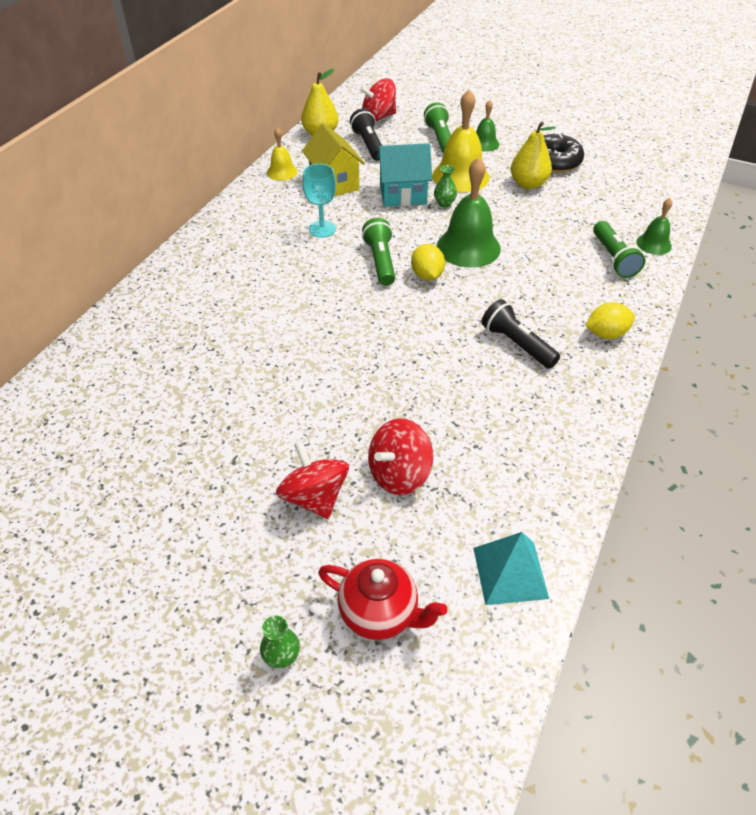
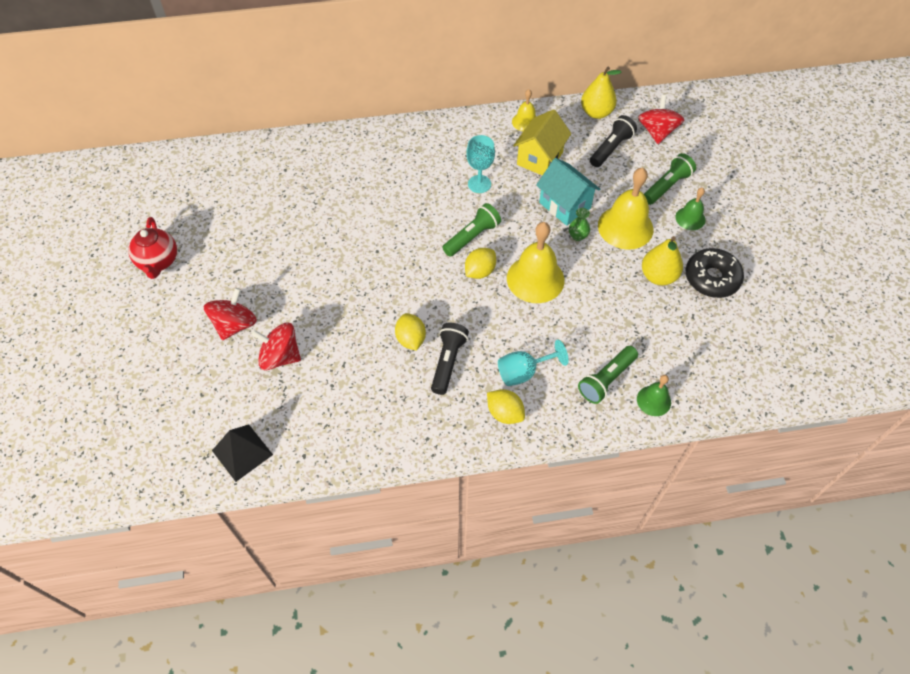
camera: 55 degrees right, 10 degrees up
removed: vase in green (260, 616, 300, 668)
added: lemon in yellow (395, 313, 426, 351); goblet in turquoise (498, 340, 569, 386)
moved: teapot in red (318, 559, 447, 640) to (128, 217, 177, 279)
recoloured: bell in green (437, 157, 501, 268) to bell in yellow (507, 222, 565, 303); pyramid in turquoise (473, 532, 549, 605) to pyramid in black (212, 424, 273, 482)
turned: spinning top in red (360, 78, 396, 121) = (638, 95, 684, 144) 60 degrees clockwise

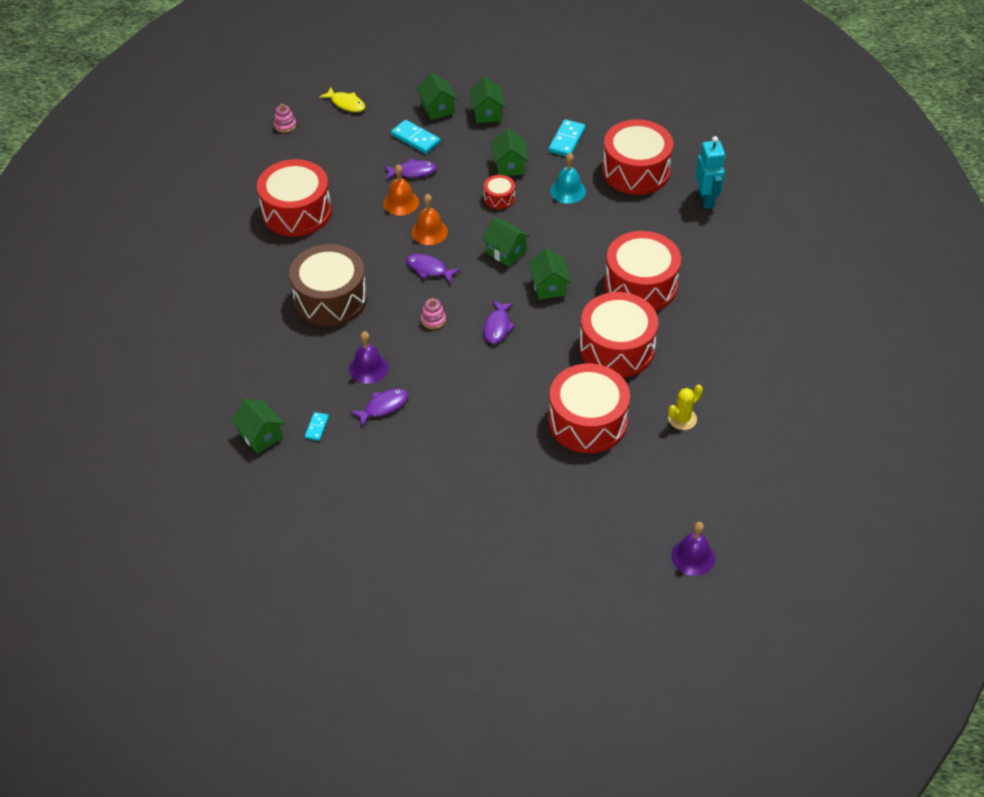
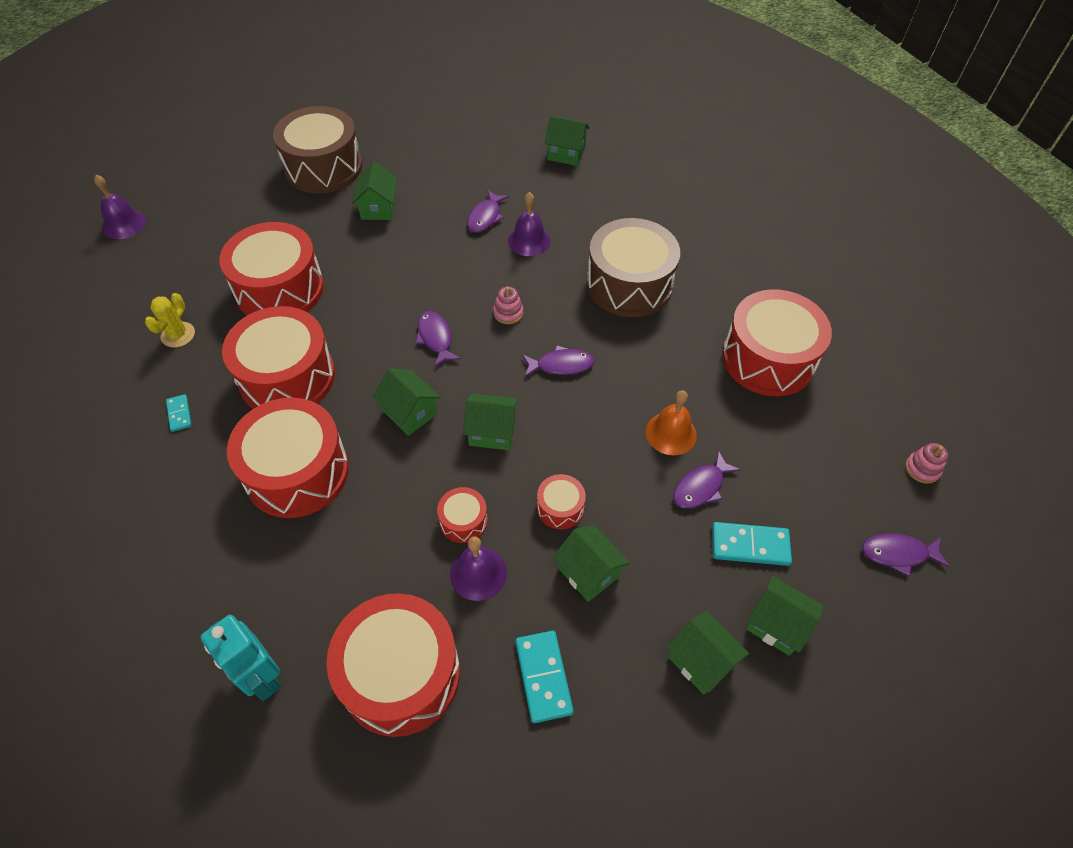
camera: 145 degrees right, 5 degrees up
removed: bell in orange (412, 194, 448, 245)
added: drum in brown (273, 106, 362, 194); house in green (352, 161, 397, 220); drum in red (437, 487, 488, 543)
moved: domino in turquoise (305, 412, 329, 441) to (166, 394, 192, 432)
recoloured: fish in yellow (319, 87, 365, 112) to fish in purple (862, 533, 950, 576); bell in turquoise (550, 153, 586, 204) to bell in purple (450, 537, 507, 601)

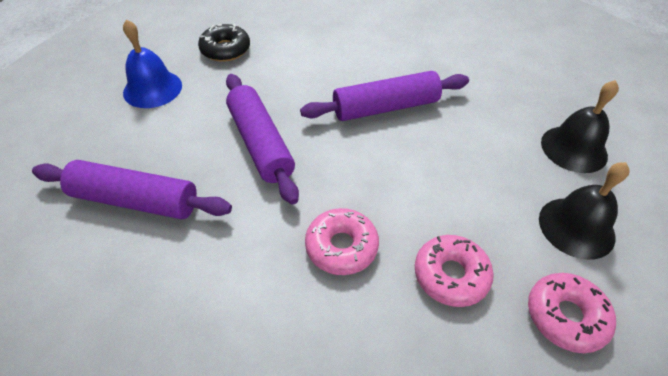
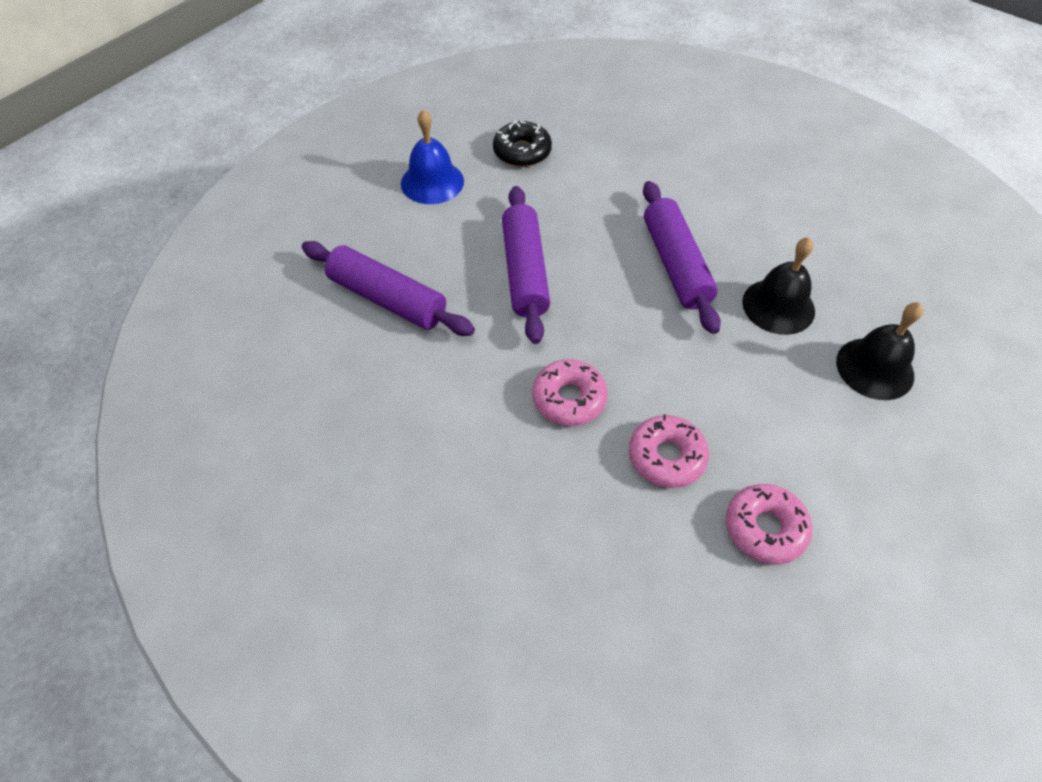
camera: 20 degrees right, 5 degrees up
moved: bell in black (539, 162, 630, 260) to (742, 237, 815, 335)
turned: rolling pin in purple (300, 71, 469, 121) = (643, 181, 721, 334) 75 degrees clockwise

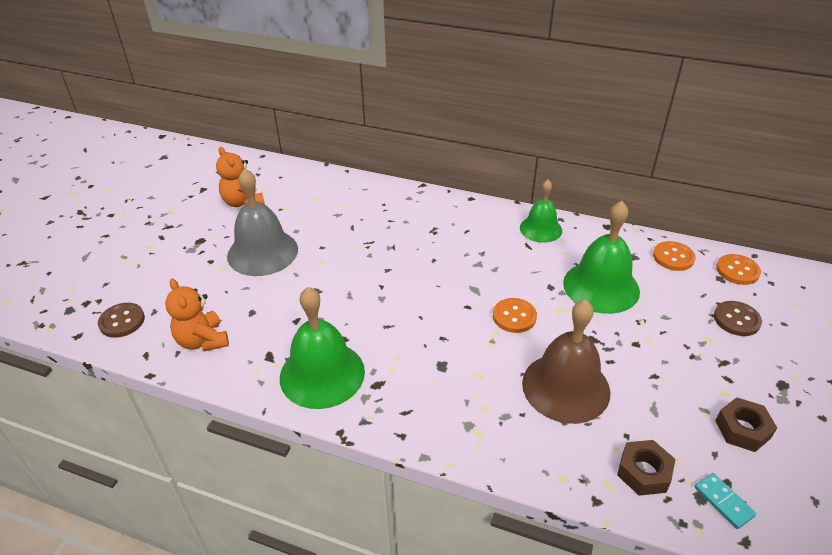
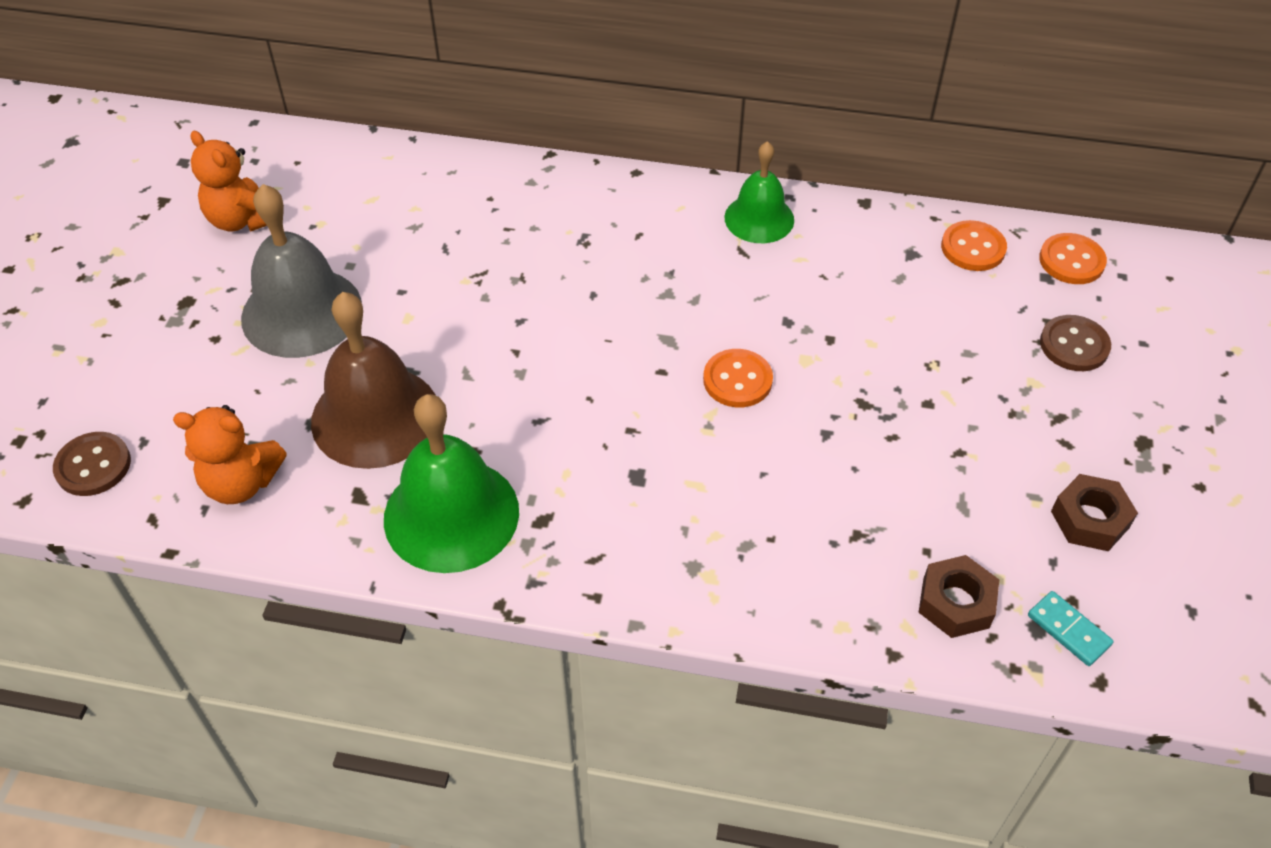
camera: 10 degrees left, 10 degrees up
removed: bell in green (563, 201, 640, 314)
moved: bell in brown (522, 299, 611, 424) to (311, 292, 436, 469)
turned: teddy bear in orange (165, 278, 229, 351) = (173, 405, 287, 504) 45 degrees counterclockwise

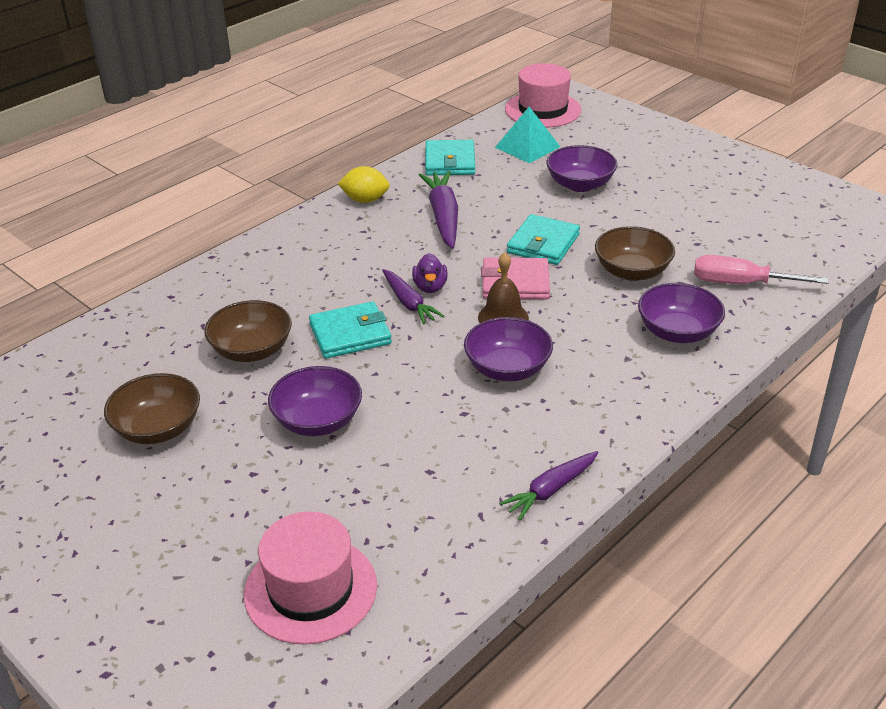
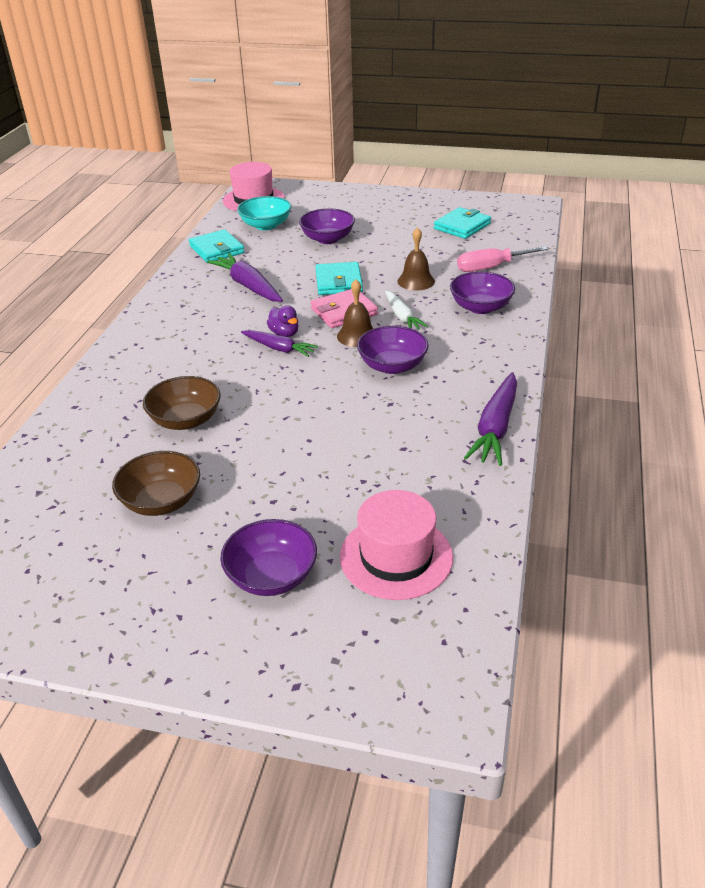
camera: 30 degrees left, 0 degrees up
removed: lemon in yellow (338, 166, 390, 203)
added: carrot in white (385, 291, 428, 329)
moved: bowl in purple (268, 366, 362, 436) to (220, 519, 317, 596); wallet in turquoise (309, 301, 392, 359) to (434, 207, 491, 239)
replaced: pyramid in turquoise (495, 107, 560, 163) to bowl in turquoise (237, 196, 291, 230); bowl in brown (595, 226, 675, 281) to bell in brown (397, 227, 435, 291)
resized: carrot in purple (499, 451, 599, 521) = (464, 372, 517, 466) x1.55

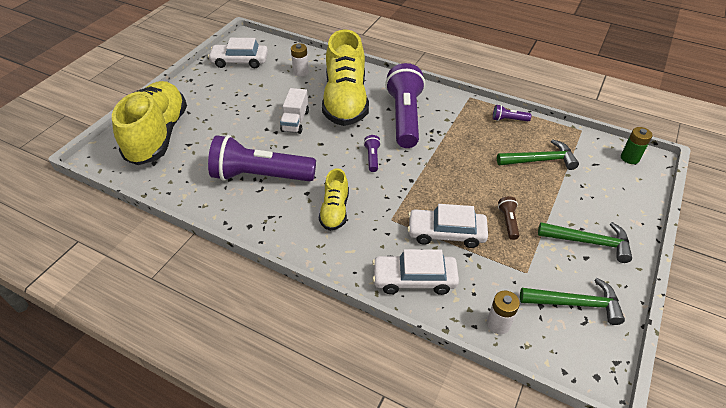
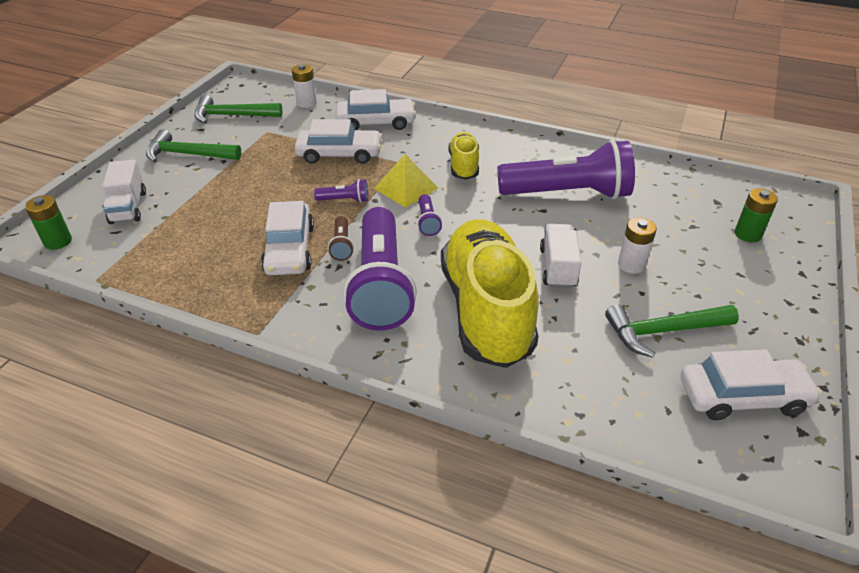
camera: 175 degrees right, 5 degrees down
added: truck in white (102, 160, 146, 224); car in white (261, 201, 314, 275); pyramid in yellow (374, 154, 438, 208)
moved: battery in white (291, 43, 309, 76) to (618, 217, 657, 274); flashlight in purple (493, 105, 532, 121) to (314, 179, 368, 203); hammer in green (497, 139, 579, 170) to (605, 304, 739, 358); flashlight in brown (498, 196, 519, 240) to (328, 216, 354, 261)
replaced: shoe in yellow (112, 81, 187, 165) to battery in green (735, 188, 778, 242)

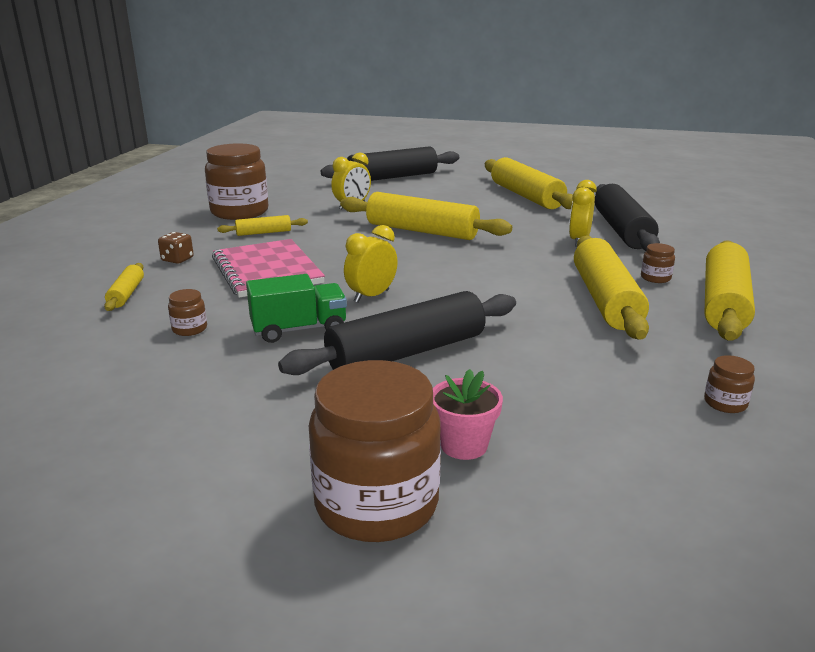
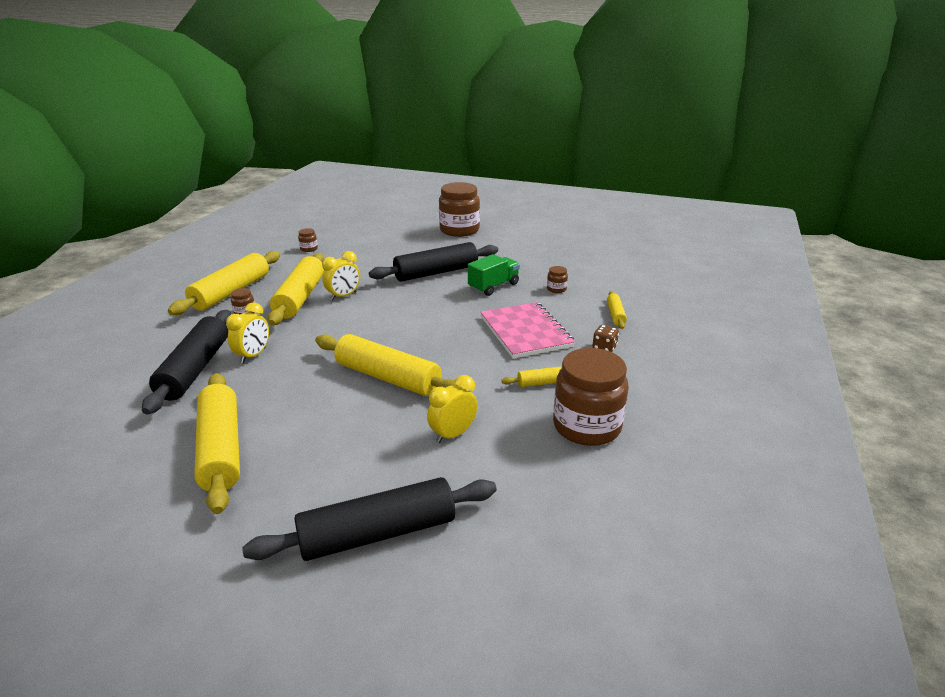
camera: 175 degrees left, 5 degrees up
removed: flower pot in pink (433, 369, 503, 460)
moved: clock in yellow (344, 225, 398, 302) to (322, 251, 360, 300)
turned: truck in green (246, 274, 347, 343) = (468, 254, 520, 296) 150 degrees clockwise

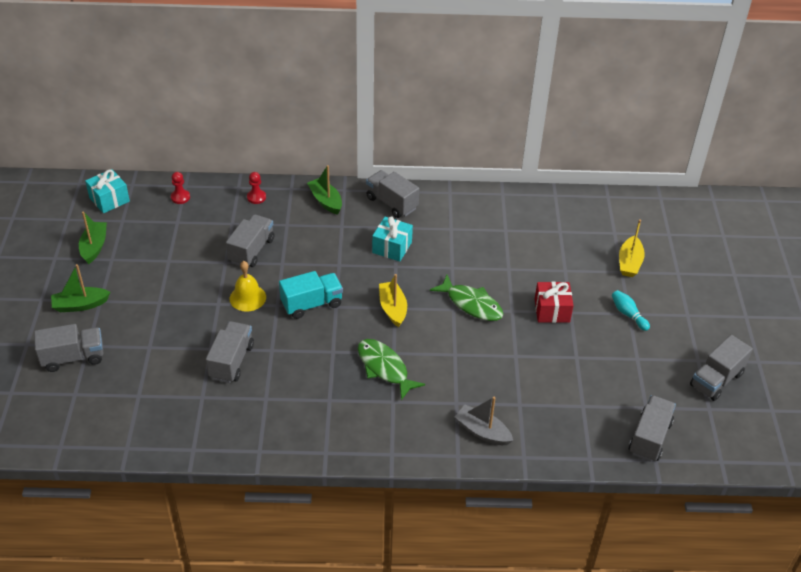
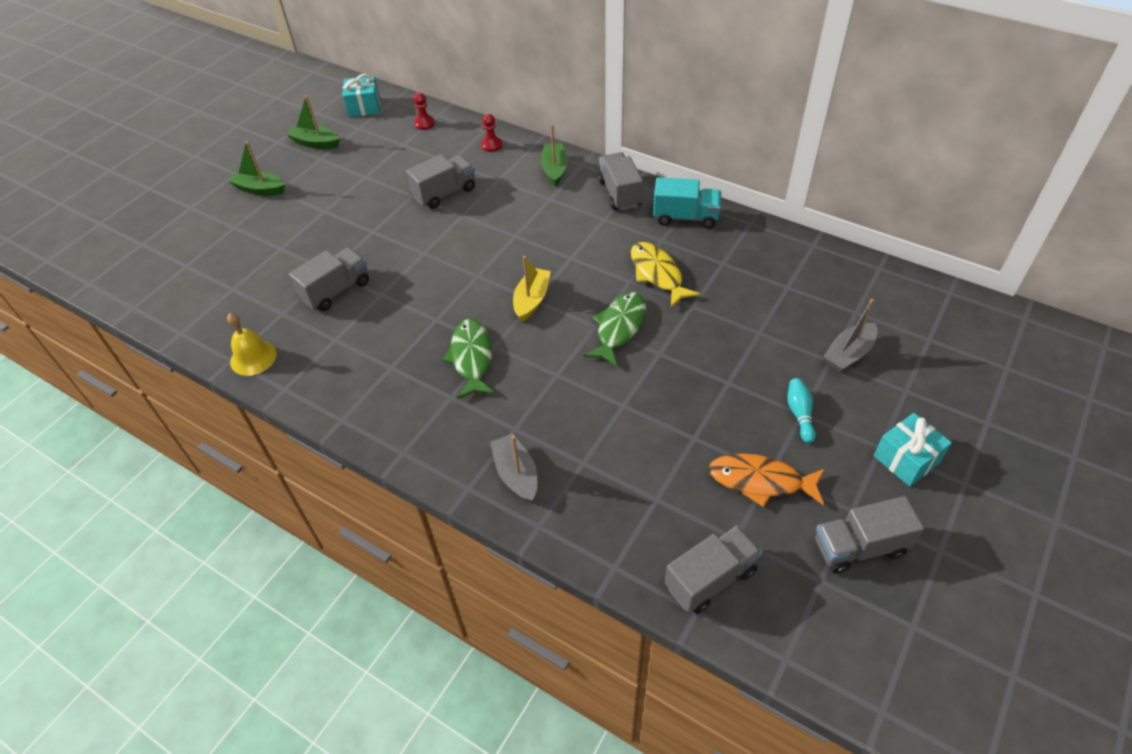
camera: 35 degrees right, 5 degrees up
removed: truck in grey (34, 324, 103, 372); gift in red (535, 282, 574, 323)
added: fish in yellow (631, 242, 701, 308); fish in orange (709, 453, 825, 507)
moved: bell in yellow (230, 261, 266, 312) to (227, 313, 277, 376); truck in turquoise (279, 271, 343, 319) to (653, 177, 721, 228); gift in turquoise (372, 216, 413, 262) to (874, 413, 952, 487)
recoloured: boat in yellow (619, 219, 645, 277) to boat in grey (823, 299, 878, 372)
turned: boat in green (79, 212, 107, 264) = (286, 95, 340, 149) 105 degrees counterclockwise; fish in green (430, 275, 504, 321) = (583, 292, 646, 367) 135 degrees counterclockwise

